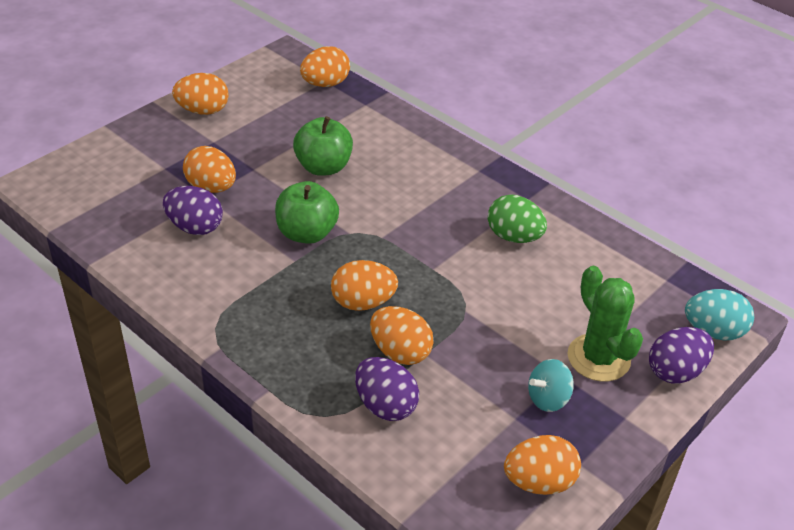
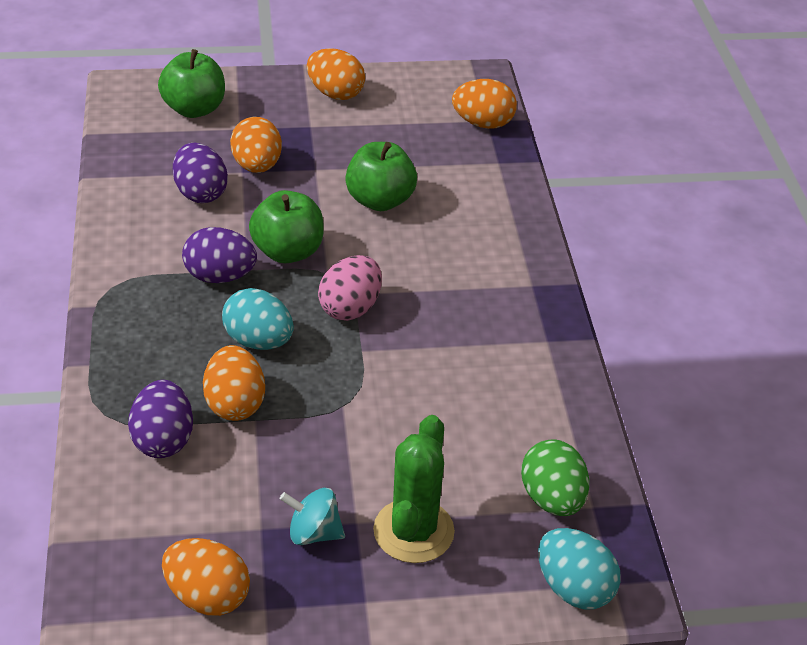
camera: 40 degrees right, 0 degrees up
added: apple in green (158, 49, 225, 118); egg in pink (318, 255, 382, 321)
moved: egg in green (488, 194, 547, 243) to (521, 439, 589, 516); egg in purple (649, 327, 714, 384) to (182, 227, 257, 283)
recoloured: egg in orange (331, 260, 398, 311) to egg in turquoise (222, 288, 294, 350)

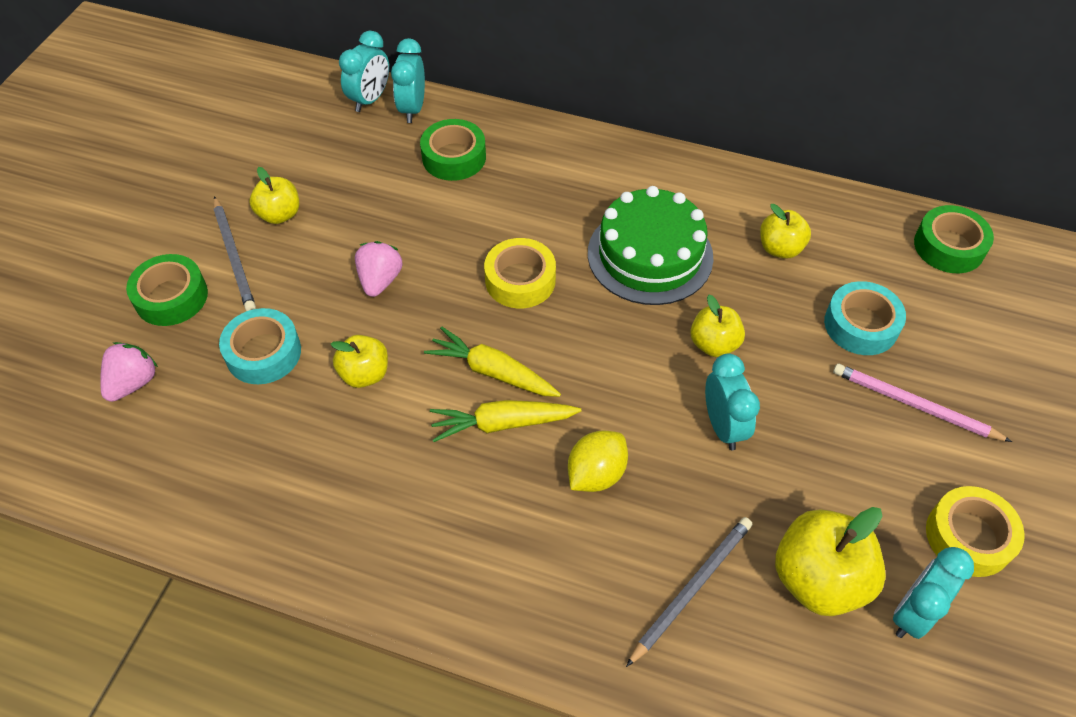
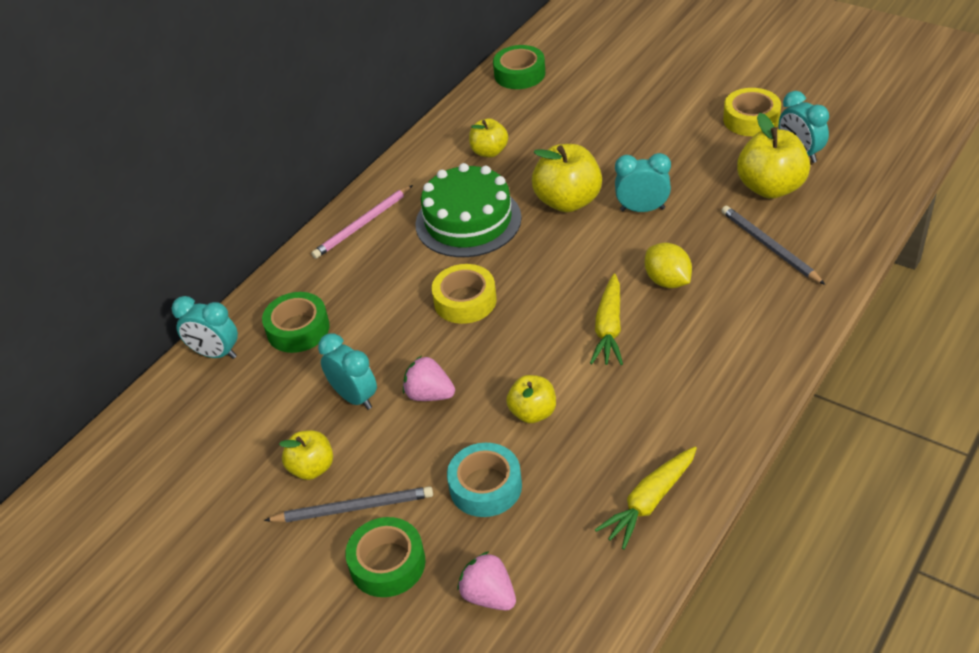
camera: 70 degrees left, 10 degrees down
removed: tape in turquoise (824, 281, 906, 355)
moved: clock in turquoise (339, 30, 389, 112) to (318, 333, 377, 410); carrot in yellow (424, 326, 561, 397) to (595, 446, 697, 549); pencil in pink (833, 364, 1012, 442) to (311, 185, 413, 259)
resized: apple in yellow (690, 295, 745, 357) = (532, 144, 602, 212) x1.66

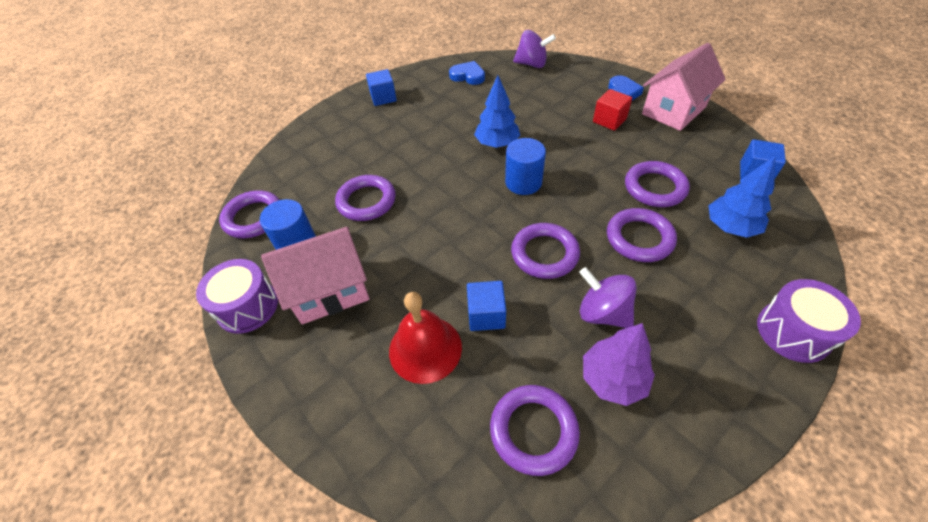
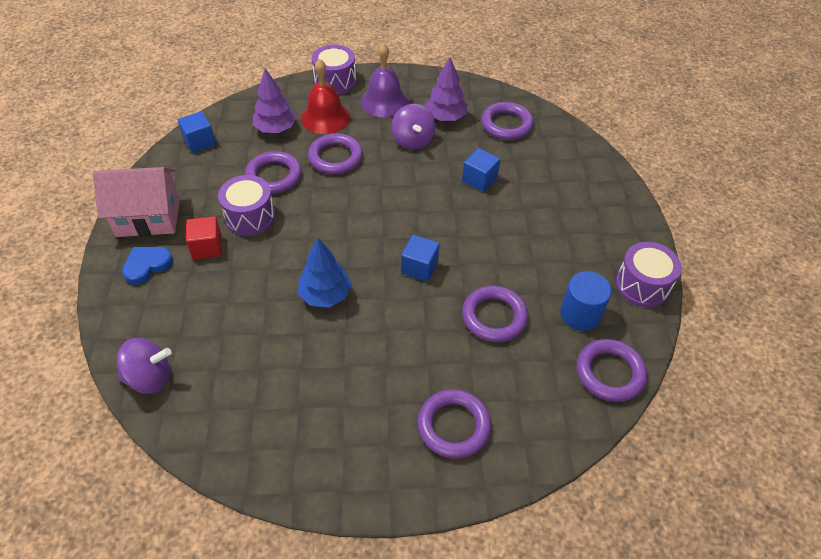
camera: 145 degrees left, 0 degrees up
removed: house in pink (261, 227, 370, 324); heart in blue (449, 61, 485, 85); cylinder in blue (505, 138, 546, 195)
added: drum in purple (218, 175, 275, 236); bell in purple (361, 43, 409, 117)
moved: cube in blue (366, 69, 397, 106) to (401, 235, 440, 282); bell in red (389, 292, 462, 384) to (301, 59, 350, 134); ring in purple (511, 223, 580, 279) to (417, 389, 491, 459)
recoloured: tree in blue (708, 156, 776, 238) to tree in purple (253, 68, 297, 133)
turned: spinning top in purple (513, 30, 556, 68) = (117, 338, 172, 394) 120 degrees clockwise

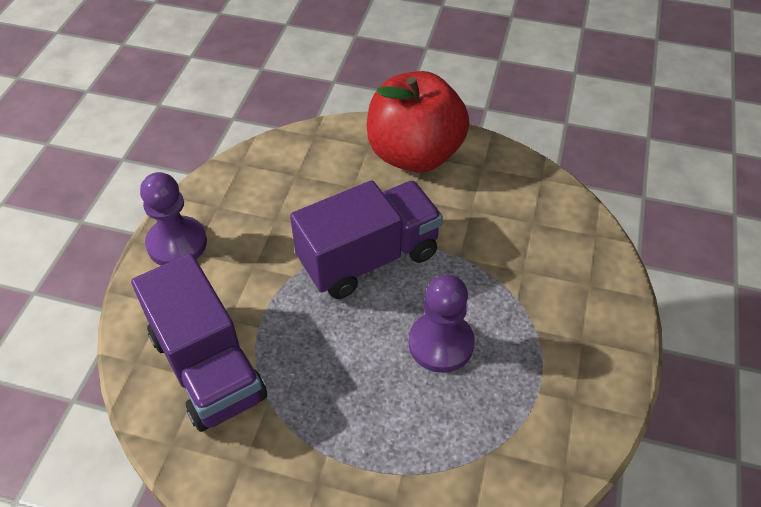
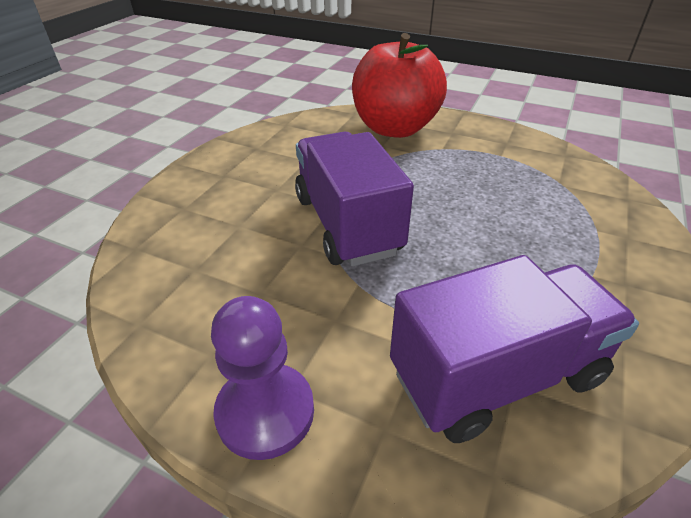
camera: 80 degrees left, 10 degrees down
removed: pawn in purple (409, 274, 475, 373)
moved: apple in red (367, 71, 470, 172) to (352, 33, 447, 138)

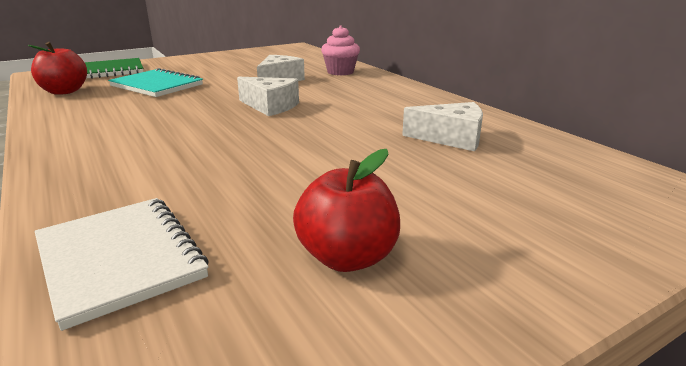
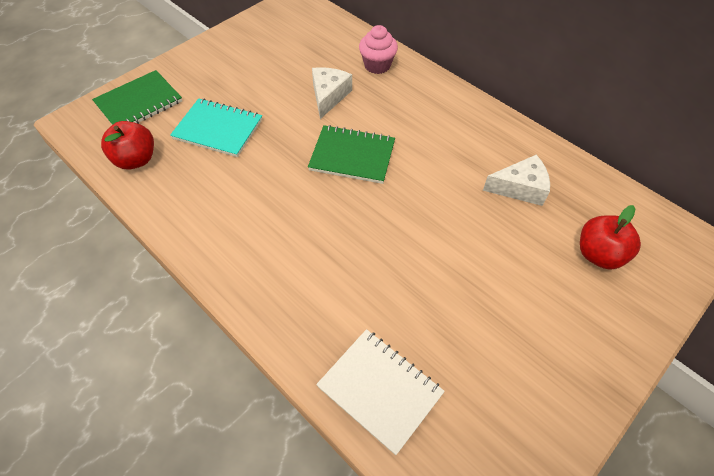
camera: 15 degrees left, 30 degrees up
moved: apple in red (293, 149, 400, 272) to (580, 205, 641, 270)
replaced: cheese in white (237, 77, 299, 116) to notebook in green (308, 125, 395, 184)

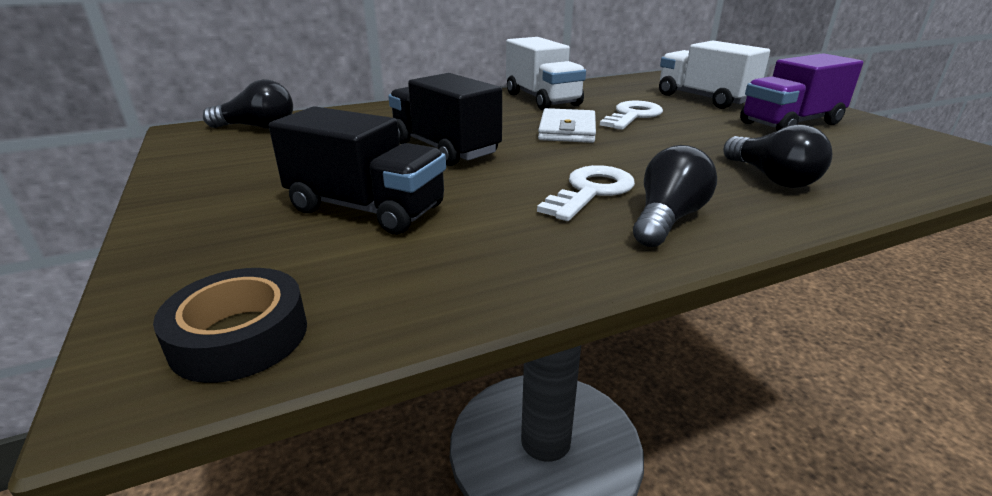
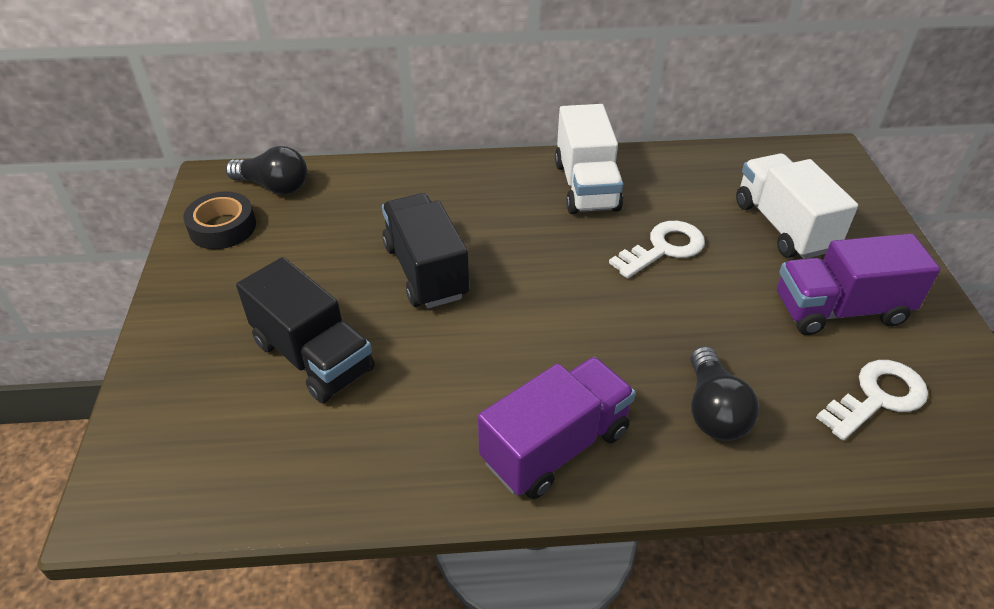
camera: 20 degrees right, 15 degrees up
removed: wallet in white (538, 108, 596, 143)
moved: tape in black (153, 268, 307, 383) to (183, 192, 256, 249); key in white (537, 165, 635, 221) to (816, 360, 928, 440)
replaced: light bulb in black (633, 145, 717, 247) to truck in purple (478, 357, 636, 499)

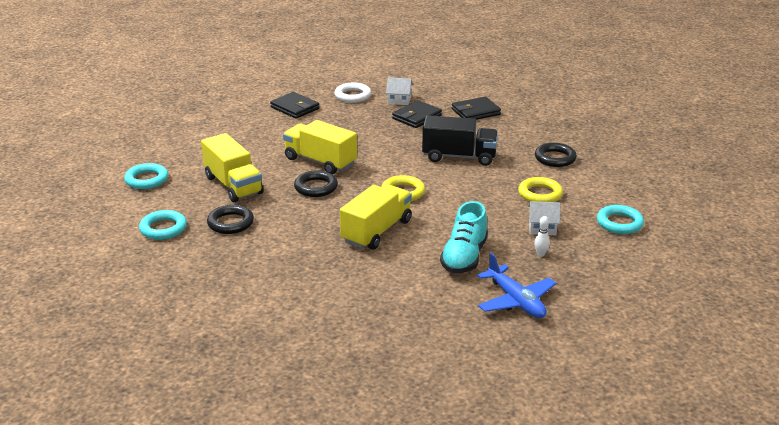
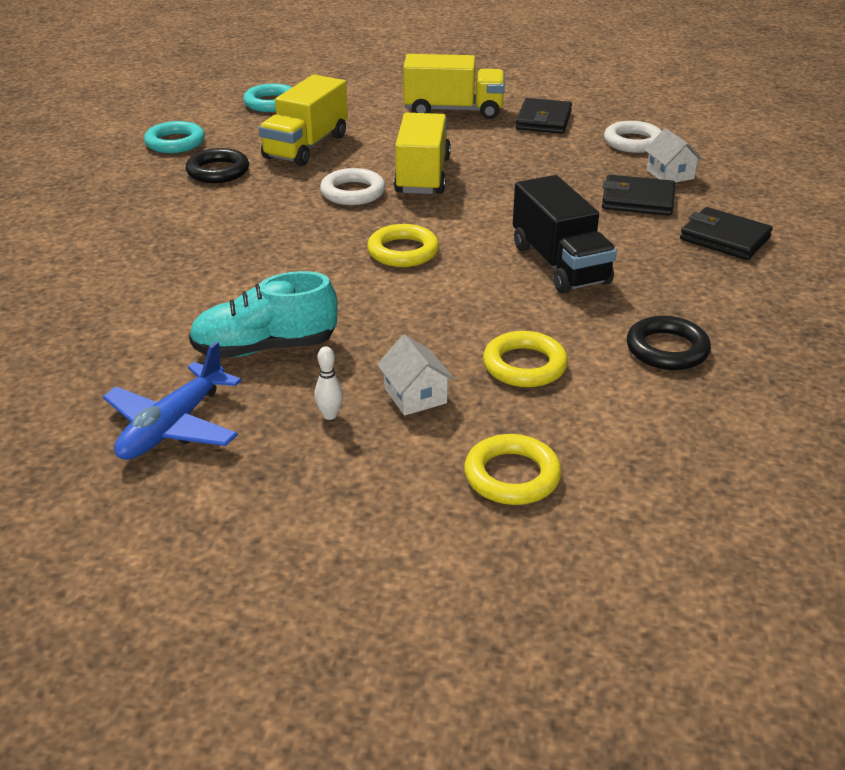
camera: 60 degrees right, 5 degrees up
moved: truck in yellow (340, 185, 412, 250) to (403, 54, 505, 119)
recoloured: ring in black (294, 170, 338, 197) to ring in white (320, 168, 385, 205); ring in turquoise (597, 205, 644, 234) to ring in yellow (464, 434, 562, 505)

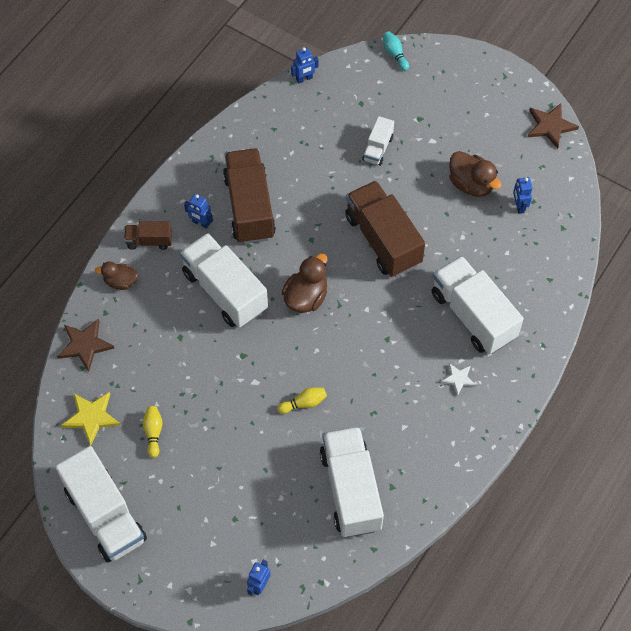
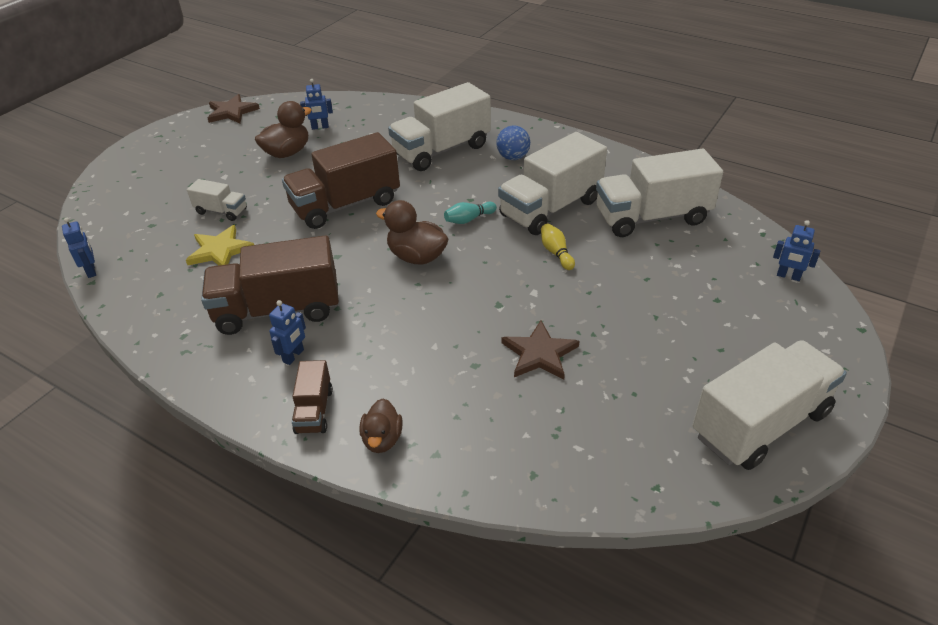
camera: 90 degrees left, 20 degrees down
removed: bowling pin in yellow (143, 406, 163, 458)
moved: star in brown (57, 319, 115, 372) to (501, 320, 580, 380); star in yellow (61, 392, 120, 446) to (186, 225, 254, 266); truck in white (180, 233, 268, 328) to (498, 132, 607, 235); bowling pin in turquoise (383, 31, 409, 71) to (444, 202, 497, 224)
replaced: star in white (440, 363, 476, 396) to ball in blue (496, 125, 530, 160)

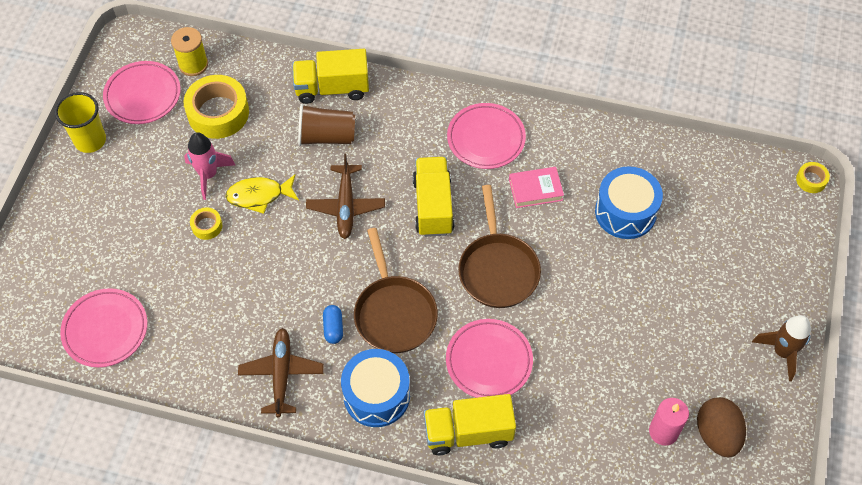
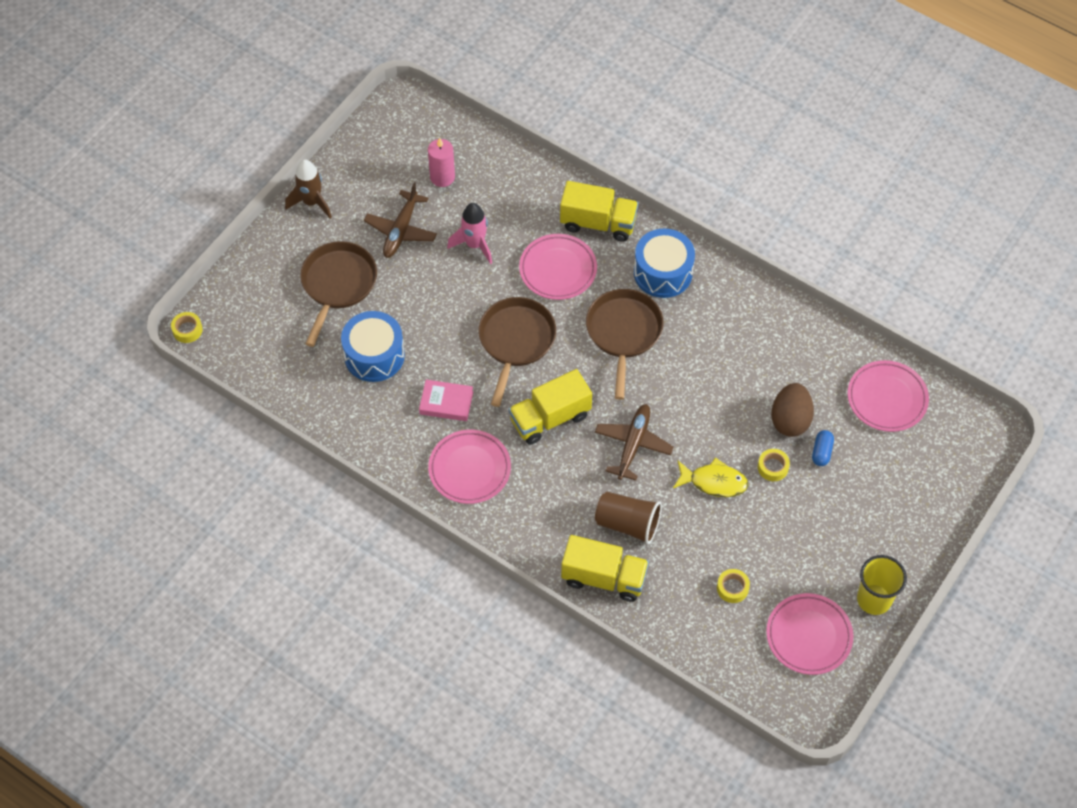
camera: 160 degrees left, 0 degrees up
removed: spool in yellow (171, 27, 208, 76)
added: pan in brown (300, 241, 377, 347)
moved: rocket in pink (184, 132, 235, 200) to (447, 203, 492, 264); plane in brown (238, 328, 324, 417) to (364, 182, 437, 258); capsule in blue (323, 305, 343, 344) to (812, 430, 834, 466); egg in brown (697, 397, 746, 457) to (771, 383, 814, 437)
turned: truck in yellow (412, 157, 455, 237) = (509, 369, 592, 445) 45 degrees clockwise
resized: tape in yellow (183, 75, 249, 139) = (717, 569, 750, 603) x0.47

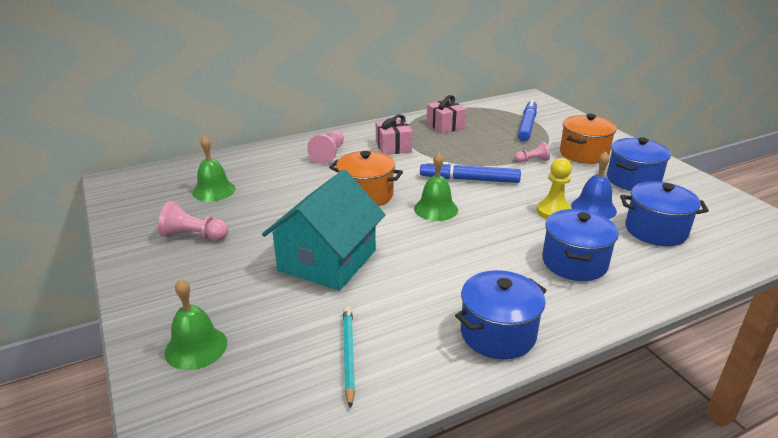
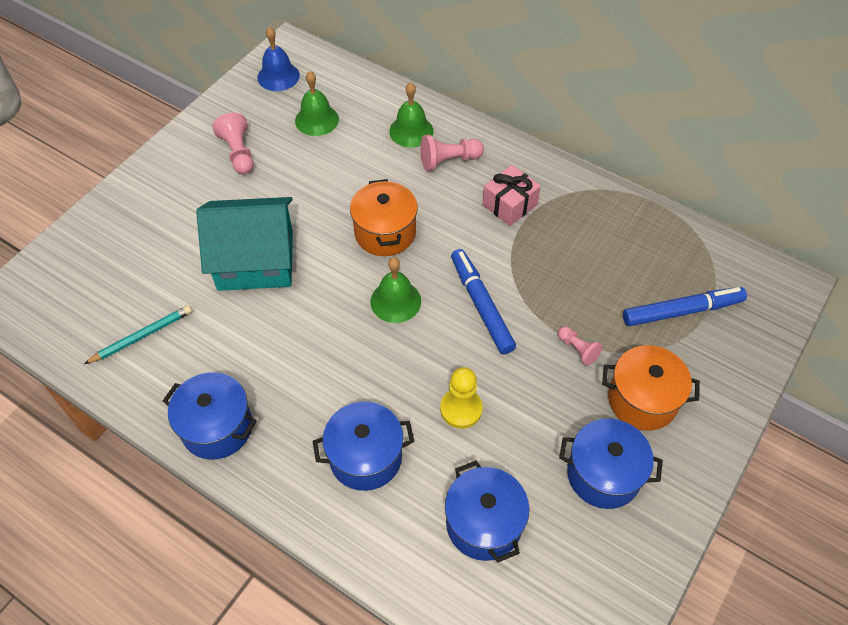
camera: 60 degrees right, 25 degrees up
removed: gift in pink (427, 95, 467, 134)
moved: bell in green (165, 279, 227, 370) to (389, 82, 434, 148); bell in blue (571, 152, 617, 219) to (258, 27, 300, 91)

